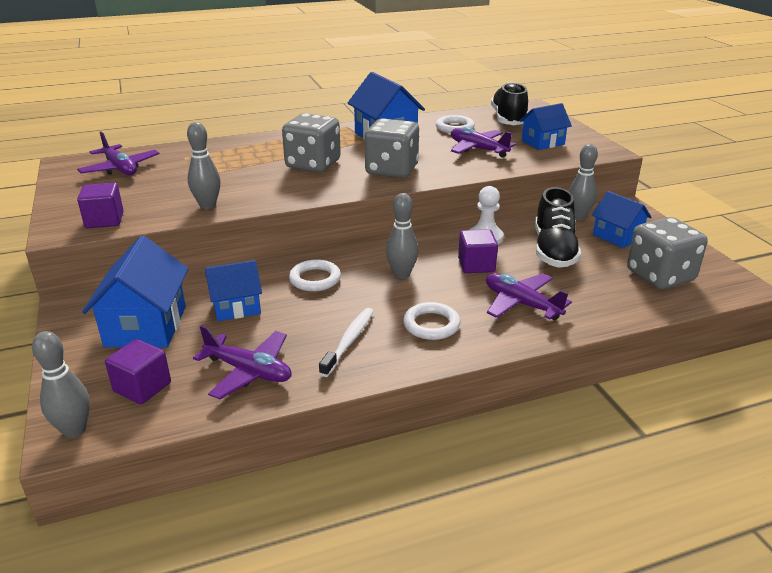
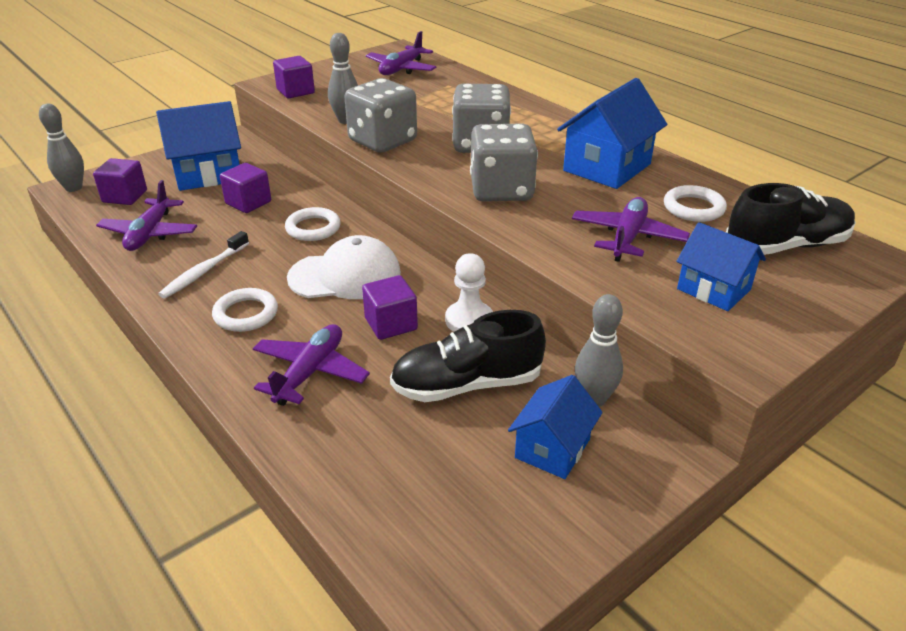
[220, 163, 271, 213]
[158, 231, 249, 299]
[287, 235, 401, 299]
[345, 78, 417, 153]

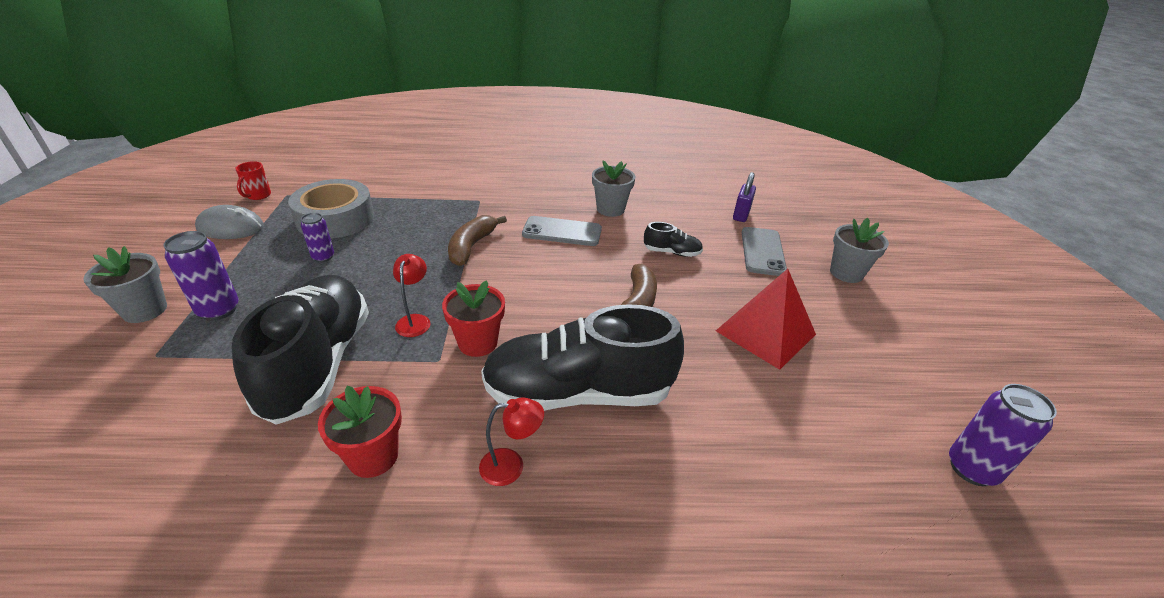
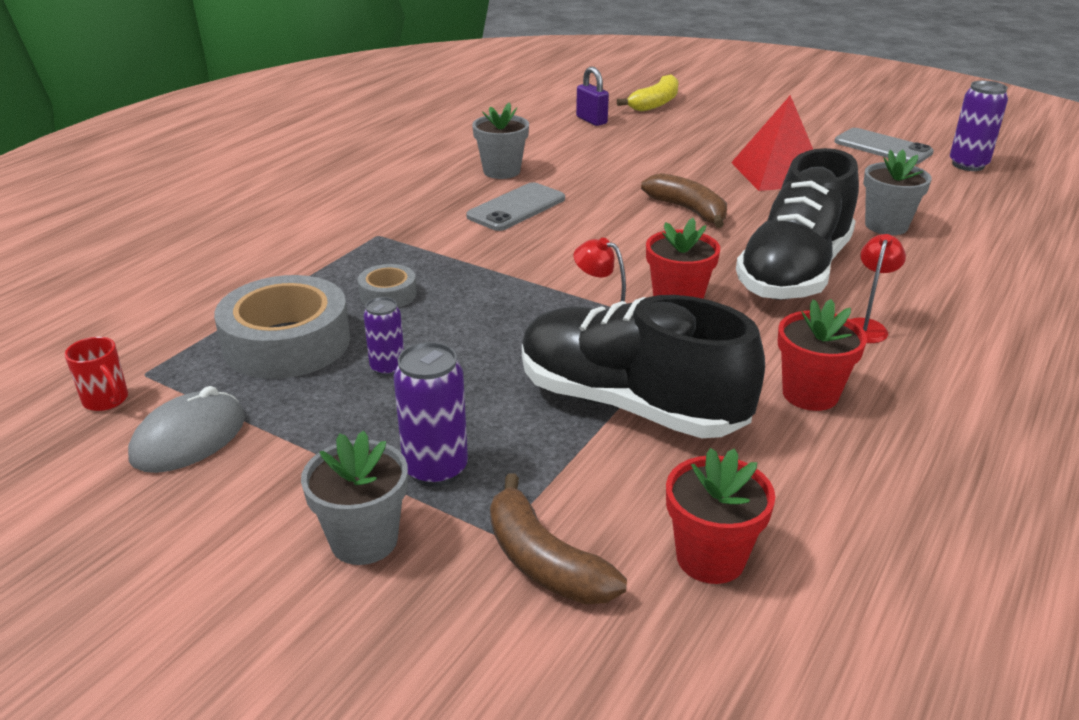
[490, 473, 627, 605]
[644, 222, 703, 257] (first image)
[834, 128, 934, 164]
[863, 149, 932, 235]
[358, 264, 417, 308]
[617, 74, 679, 112]
[666, 448, 775, 584]

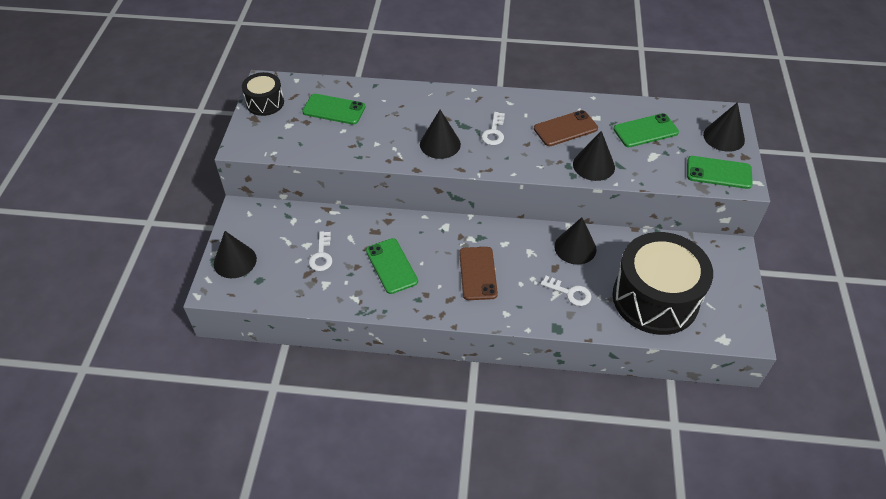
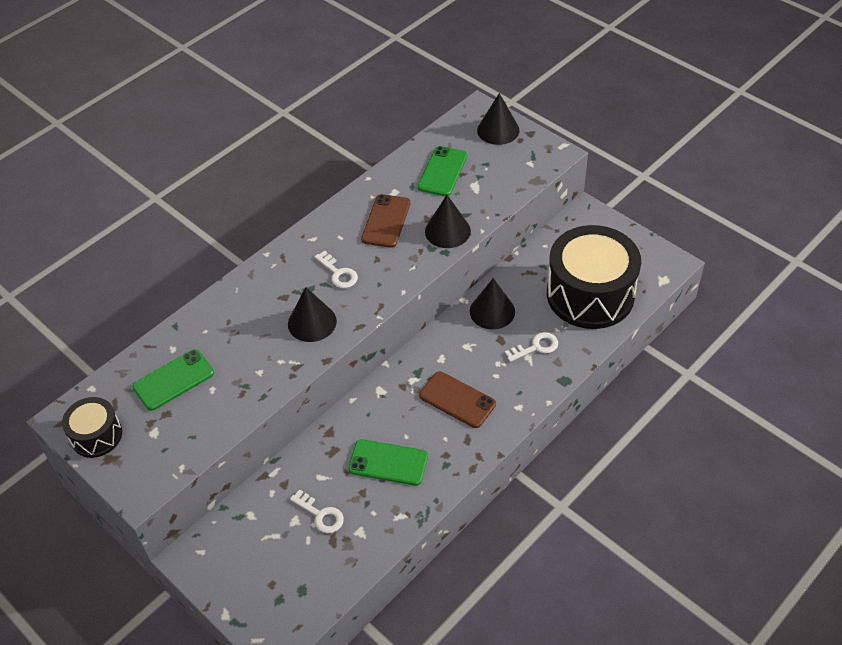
[214, 231, 257, 278] (first image)
[687, 156, 753, 189] (first image)

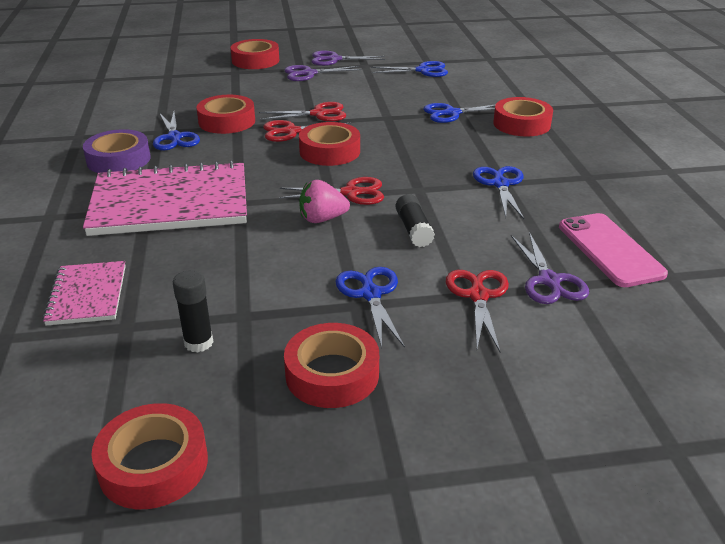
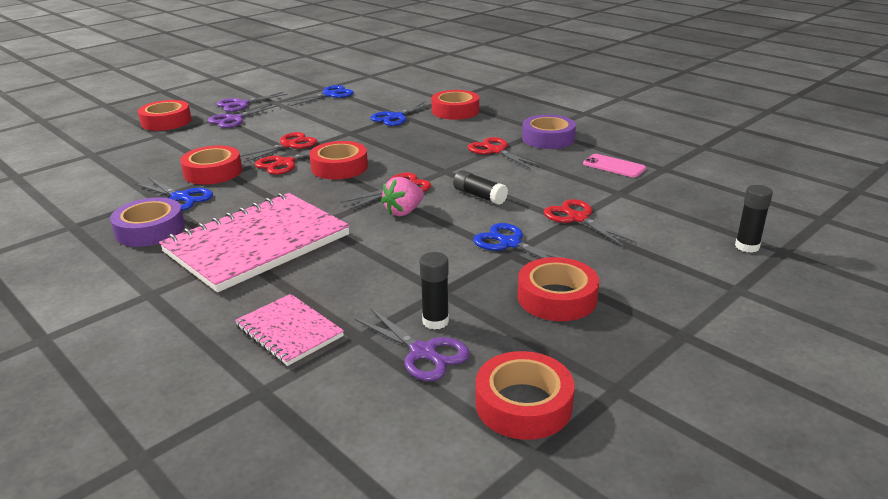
[468, 137, 542, 169]
[354, 308, 470, 381]
[583, 154, 646, 177]
[522, 115, 576, 149]
[735, 185, 773, 253]

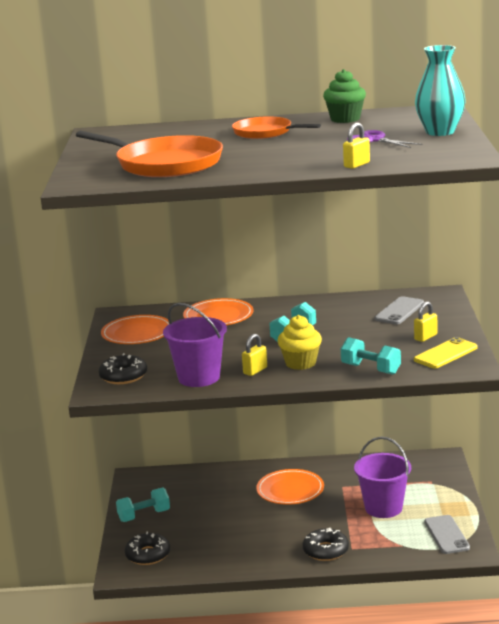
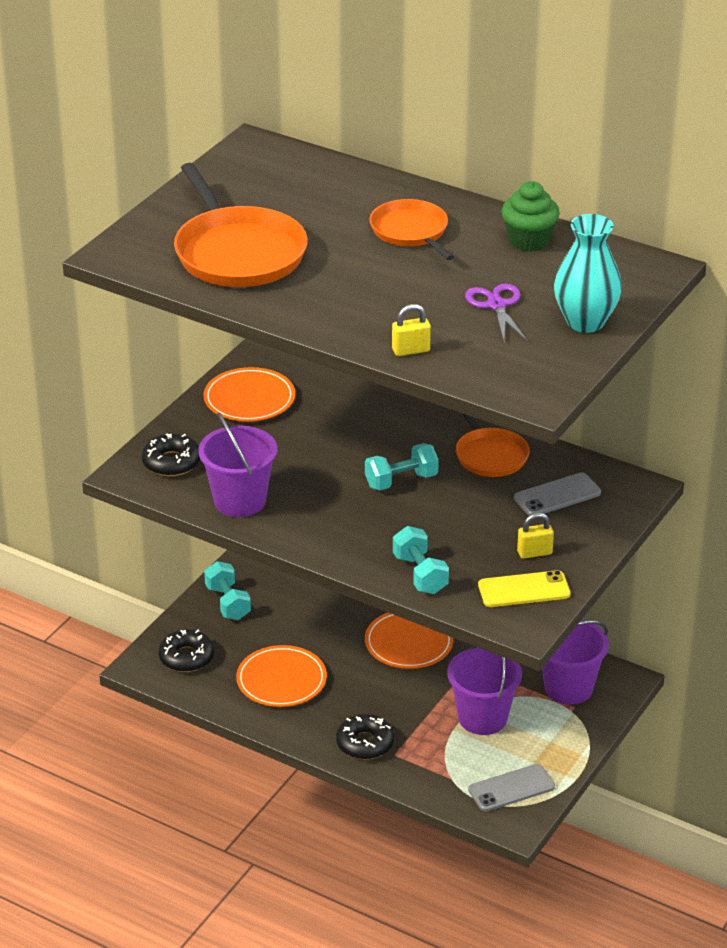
[204, 561, 251, 620]
[236, 645, 327, 707]
[242, 334, 267, 376] (first image)
[277, 315, 322, 370] (first image)
[468, 764, 555, 811]
[456, 413, 530, 477]
[542, 620, 609, 705]

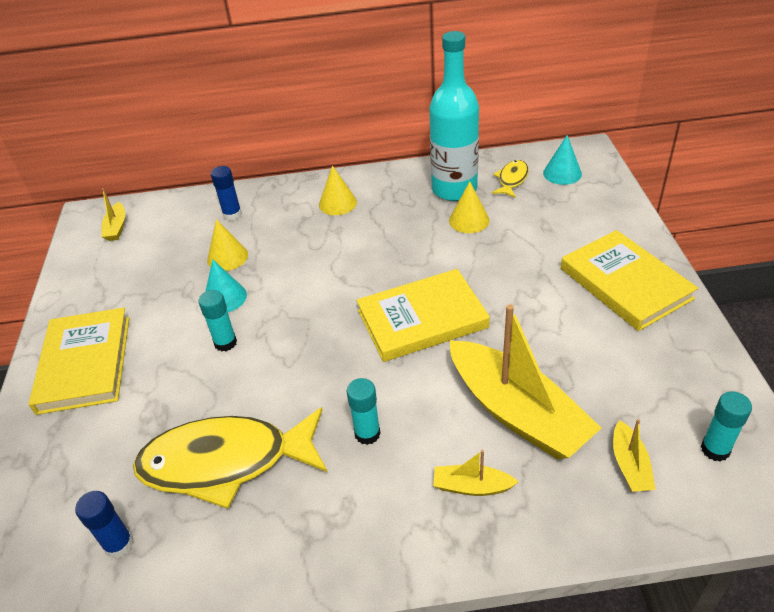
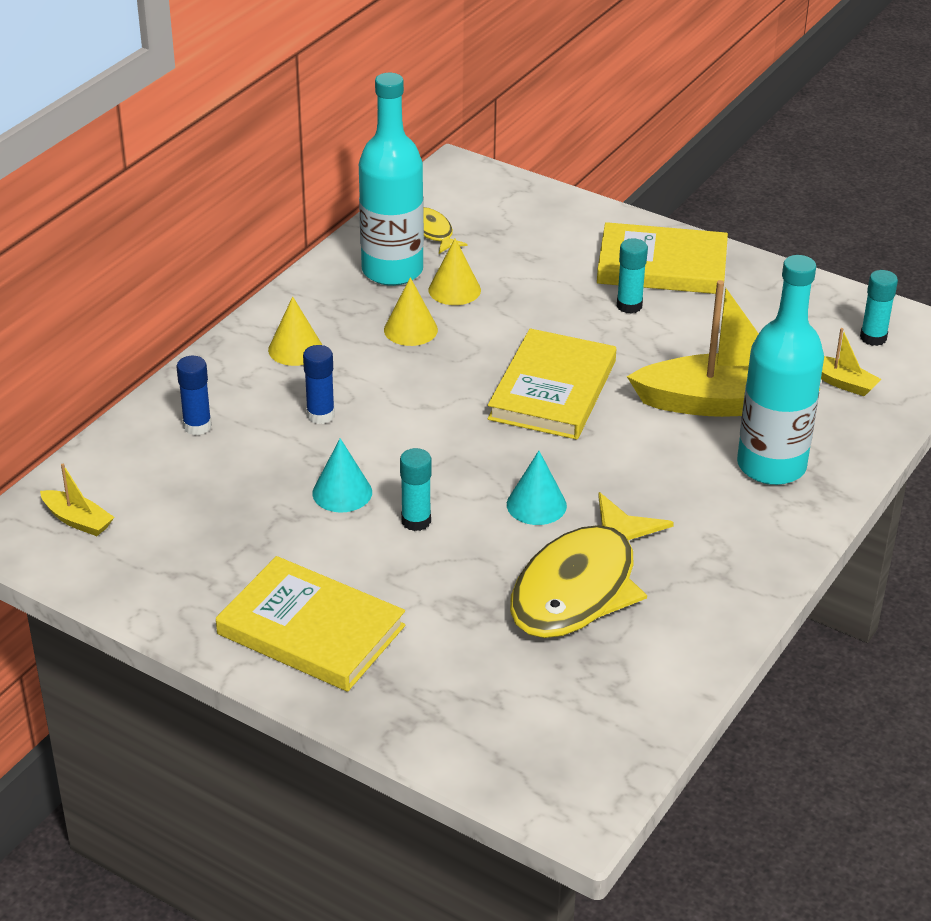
[303, 345, 335, 424]
[384, 277, 438, 346]
[617, 239, 648, 314]
[737, 255, 824, 485]
[507, 451, 567, 525]

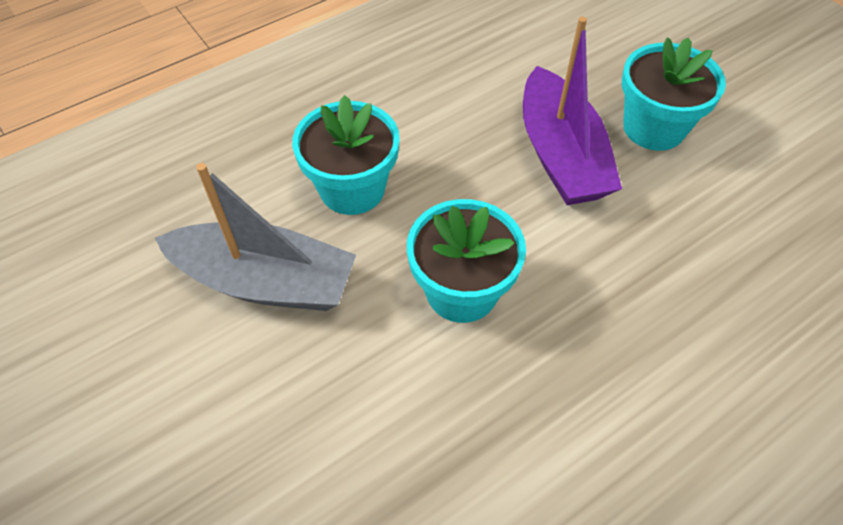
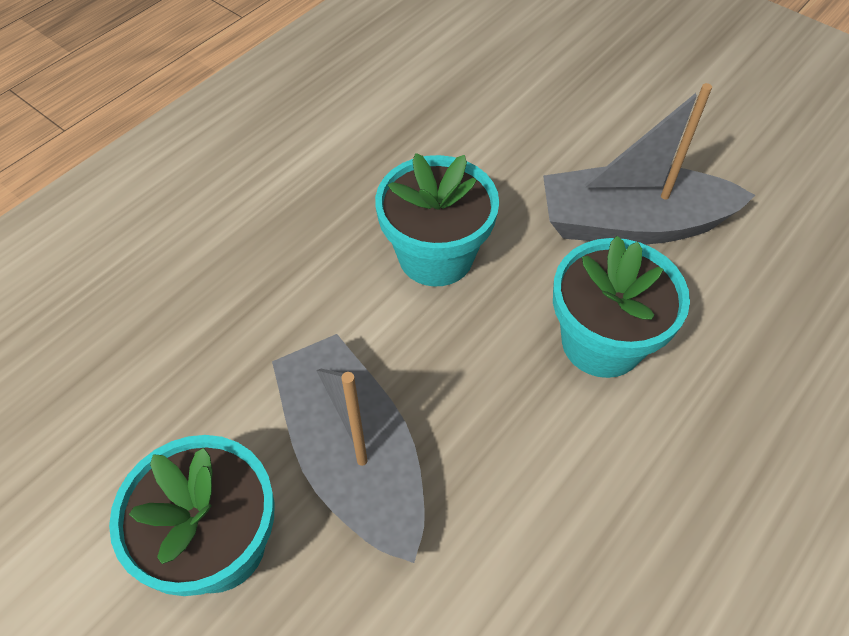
[272, 334, 425, 563]

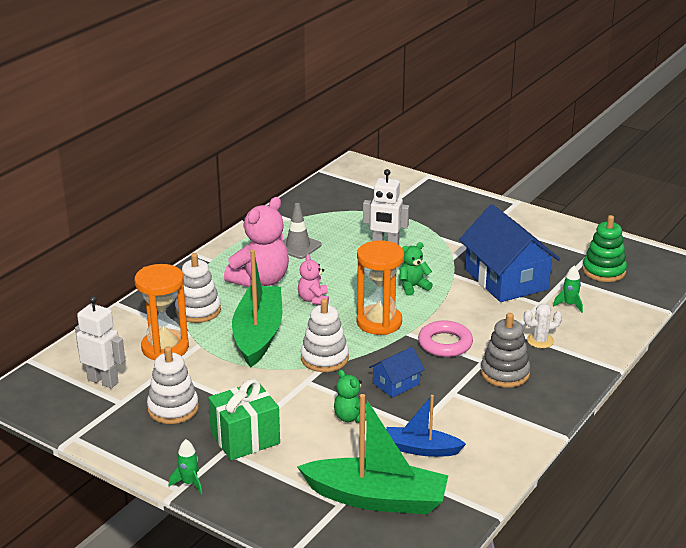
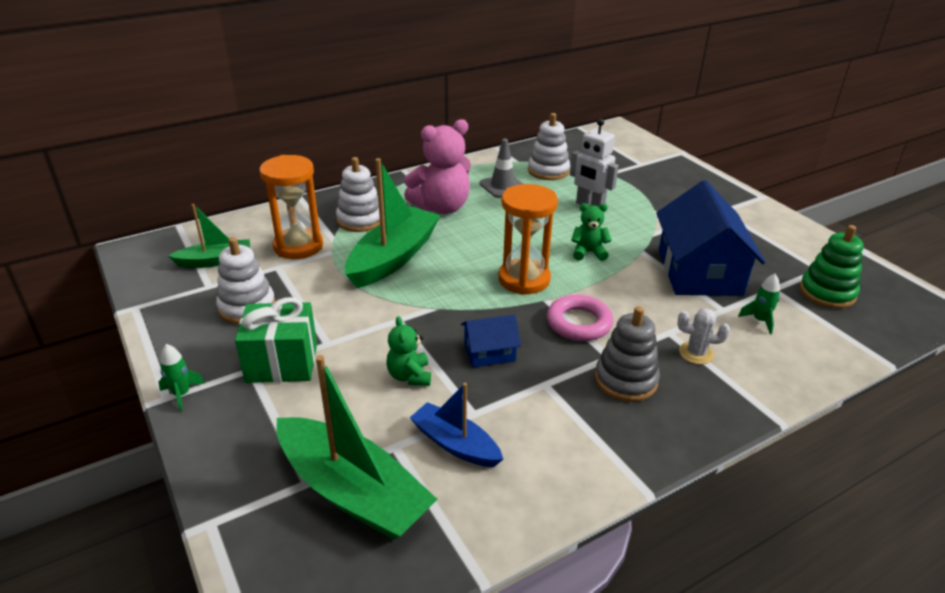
[168, 204, 250, 268]
[298, 254, 329, 305] (first image)
[528, 113, 570, 180]

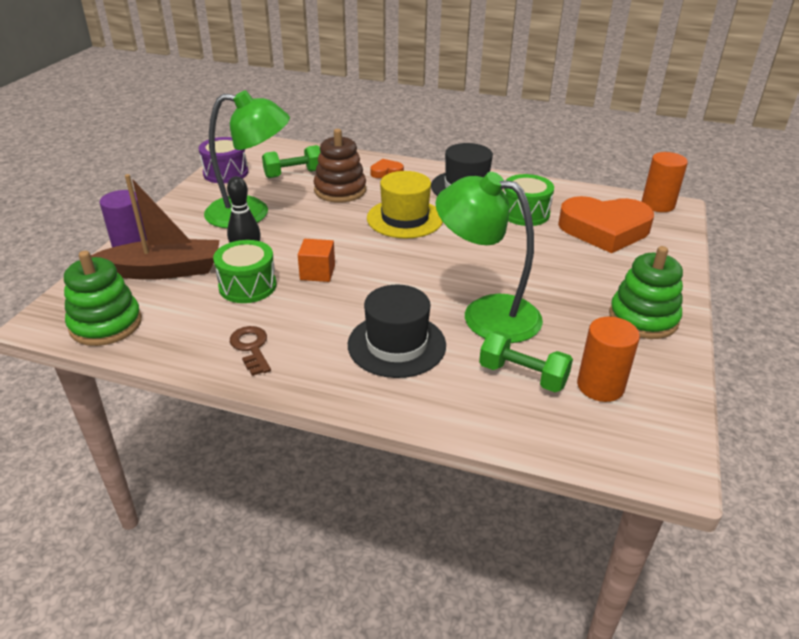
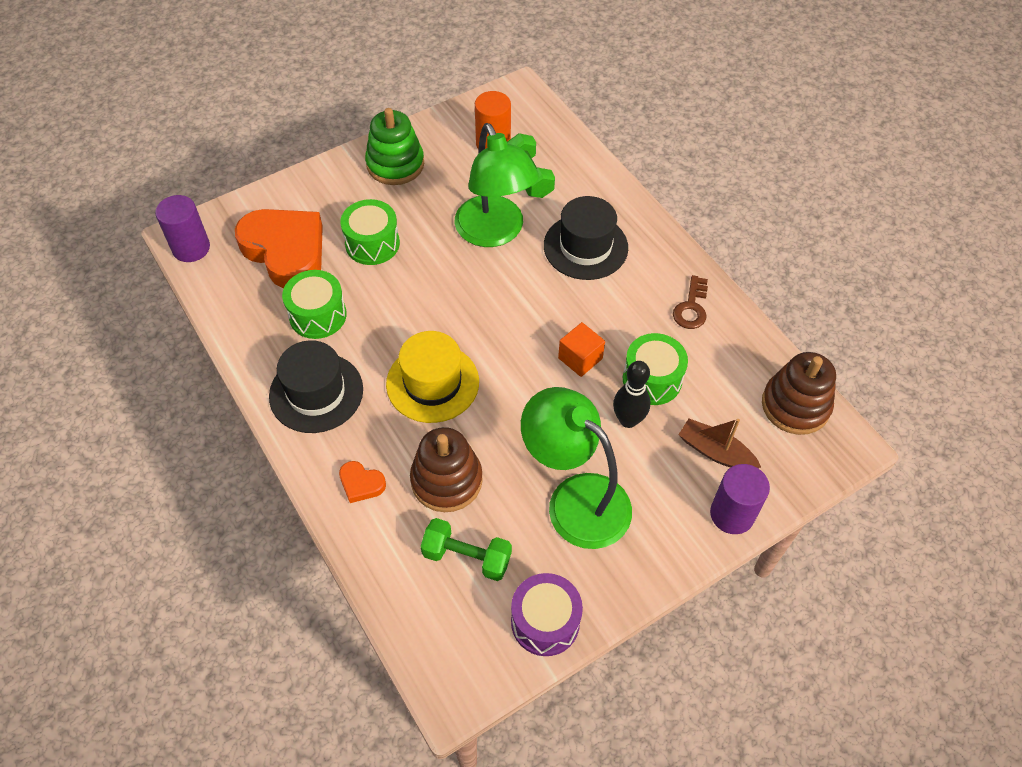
[762, 352, 836, 435]
[678, 418, 761, 468]
[155, 195, 210, 262]
[340, 199, 400, 265]

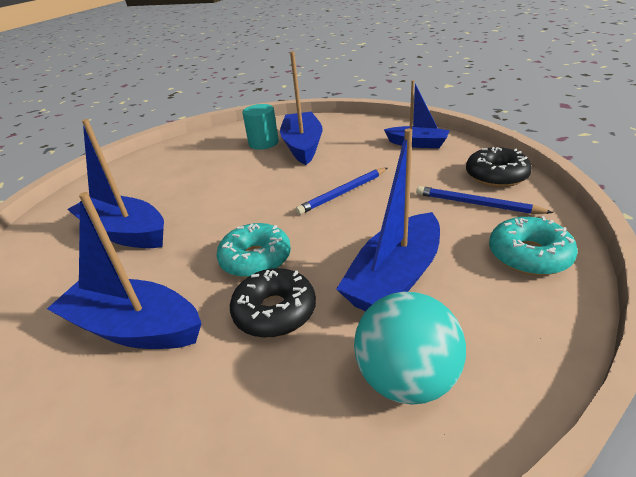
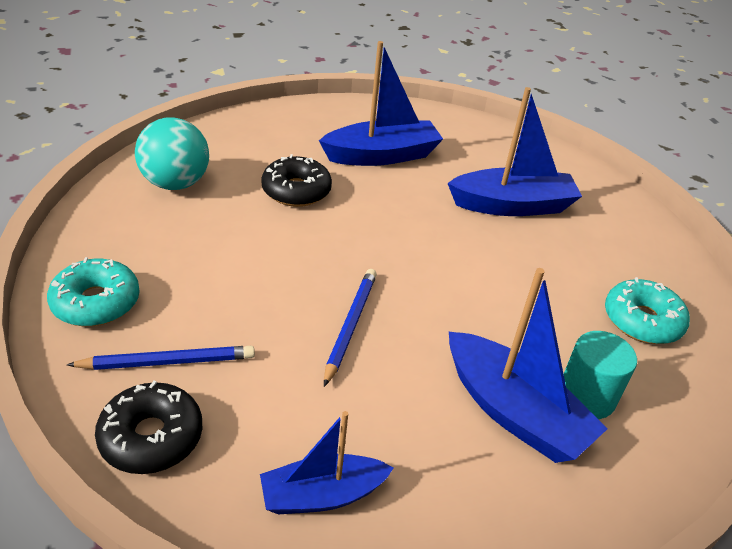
[605, 277, 690, 344]
[336, 129, 440, 311] (first image)

